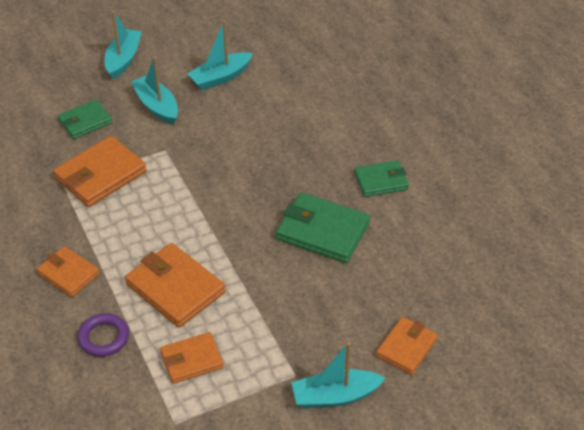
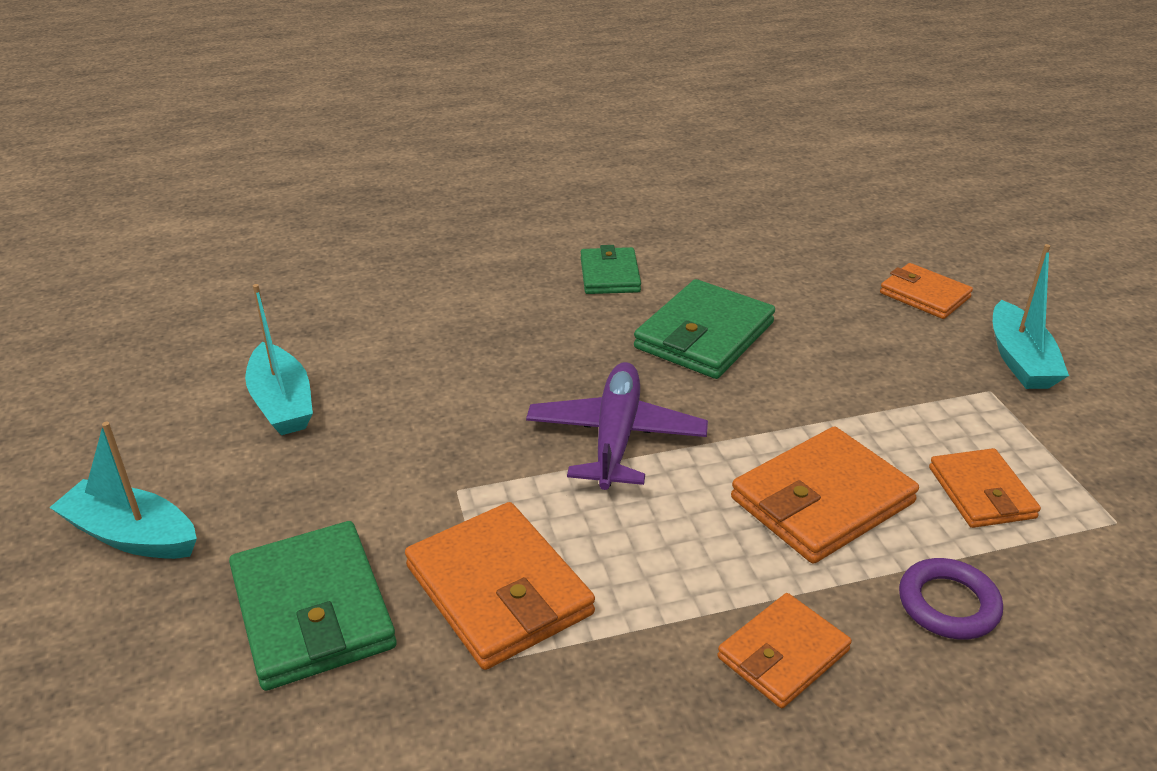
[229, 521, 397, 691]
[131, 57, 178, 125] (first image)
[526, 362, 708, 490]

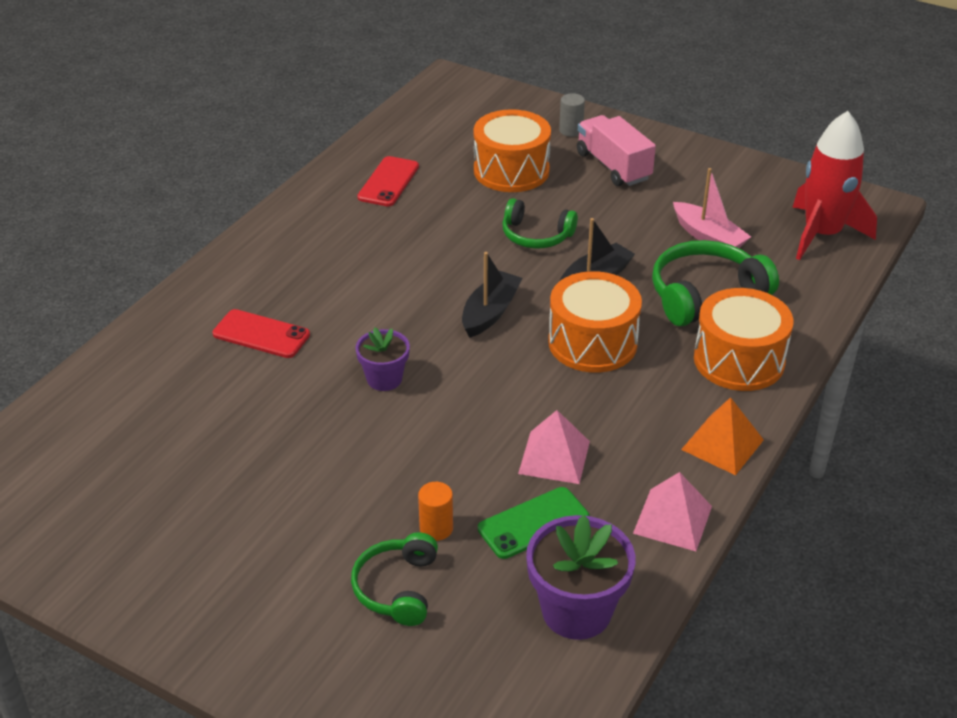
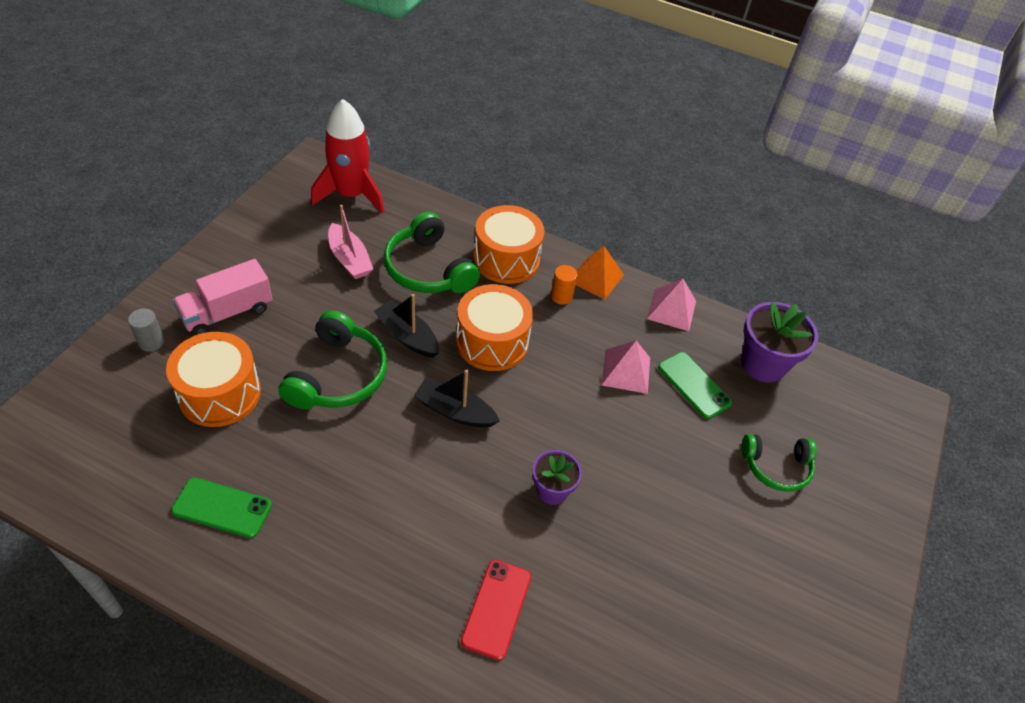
[171, 477, 272, 538]
[551, 265, 578, 305]
[278, 310, 387, 410]
[328, 205, 373, 279]

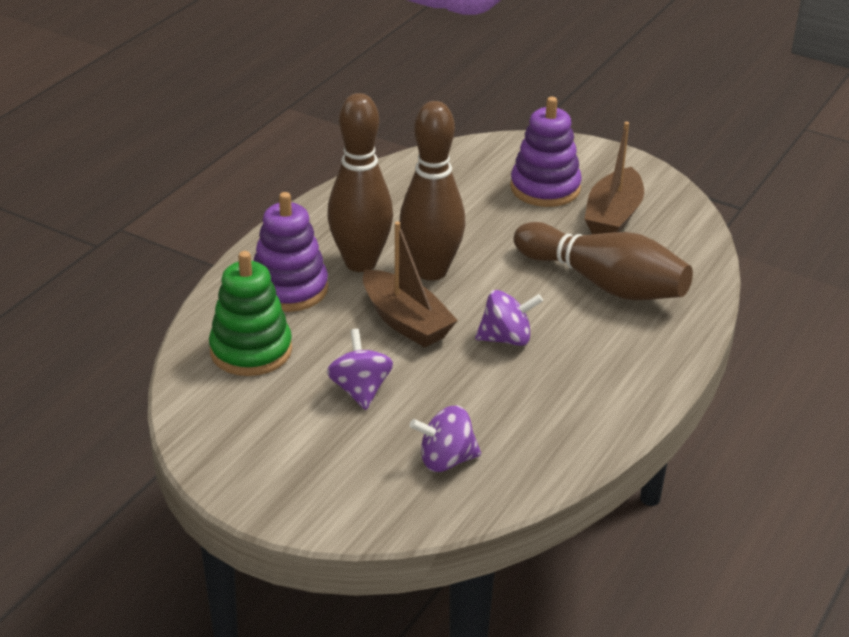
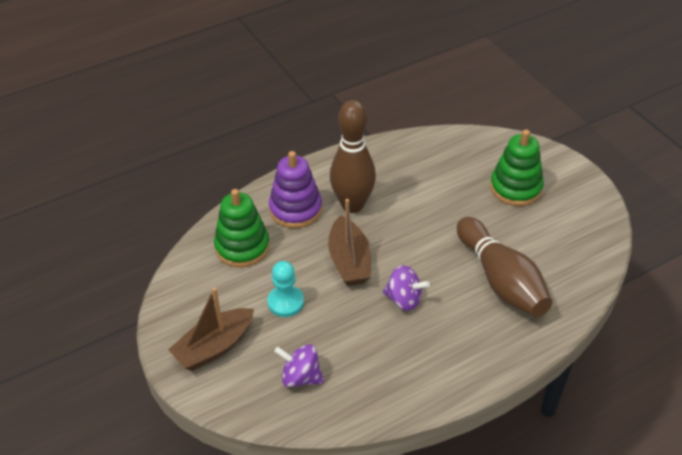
[267, 261, 304, 317]
[399, 101, 466, 280] (first image)
[490, 129, 544, 206]
[168, 288, 254, 371]

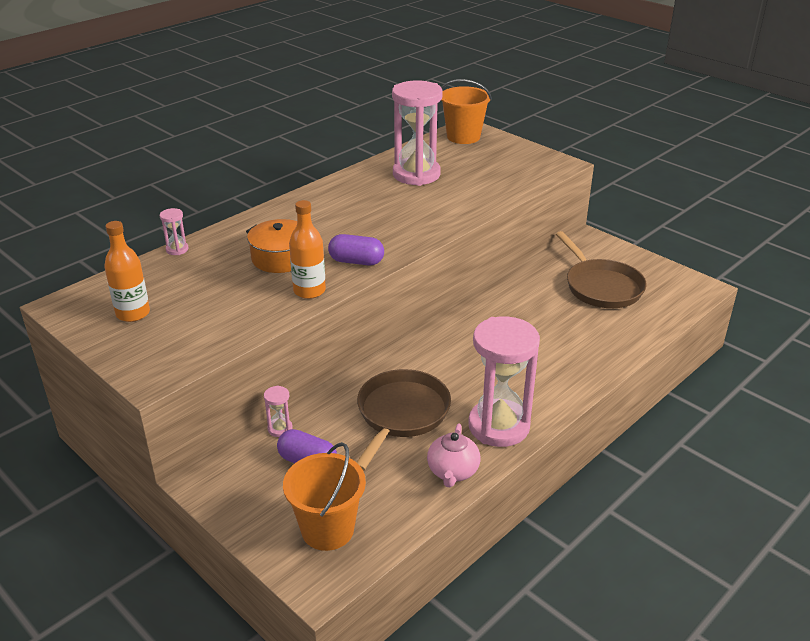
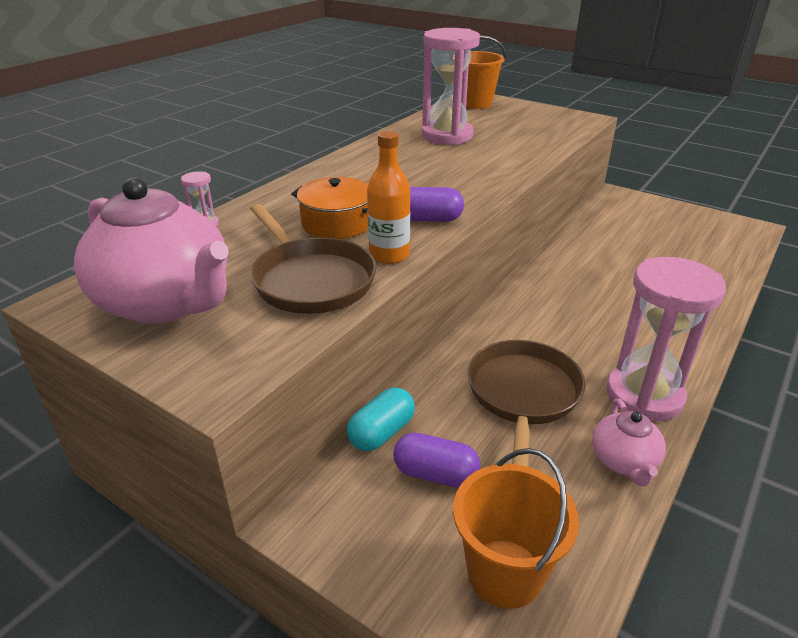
[74, 177, 229, 324]
[347, 387, 415, 451]
[250, 204, 377, 314]

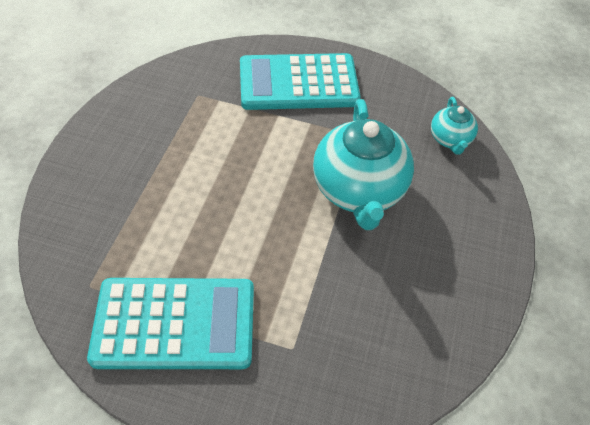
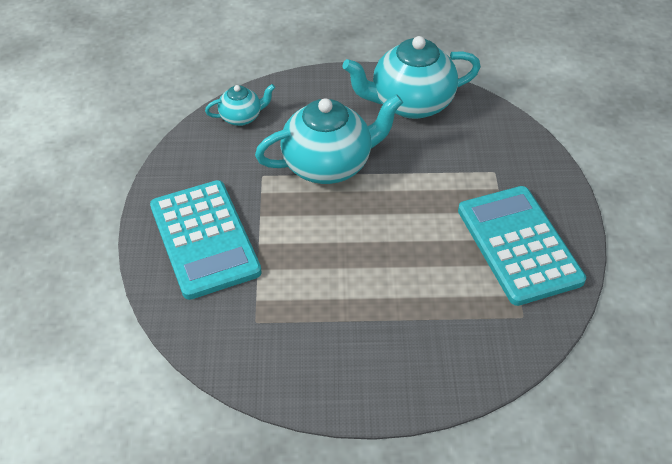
[342, 36, 481, 119]

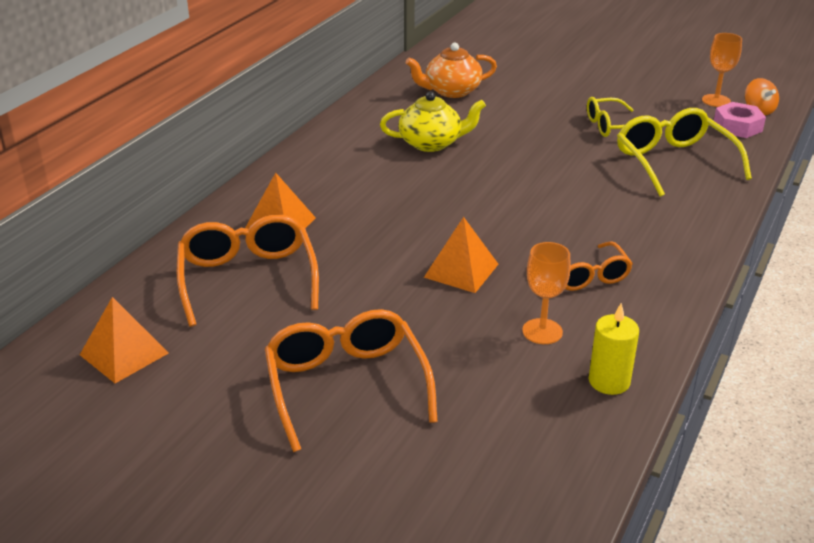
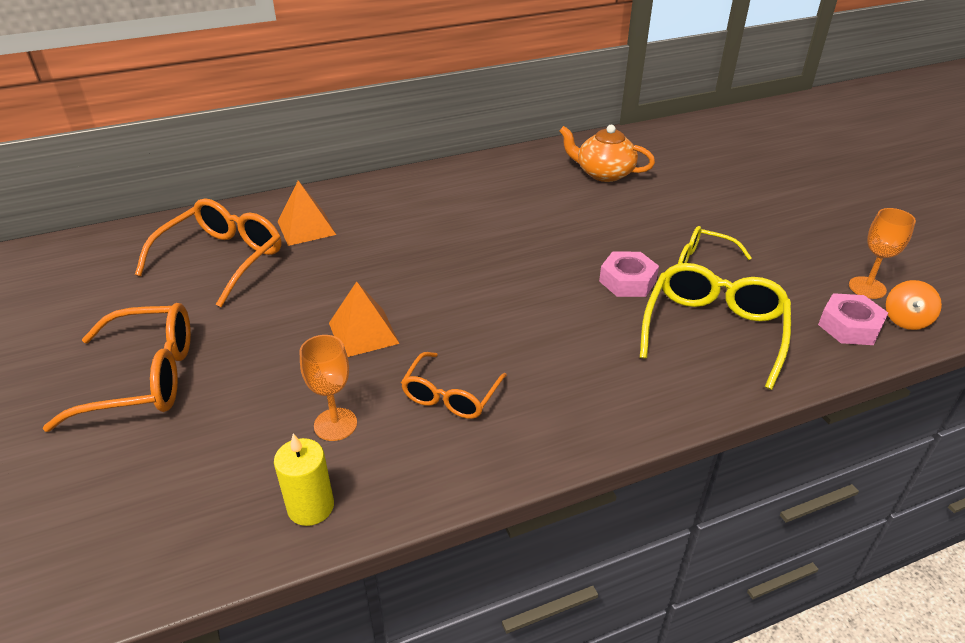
[80, 297, 169, 383] (first image)
[43, 303, 191, 432]
[380, 92, 486, 152] (first image)
[599, 252, 659, 297]

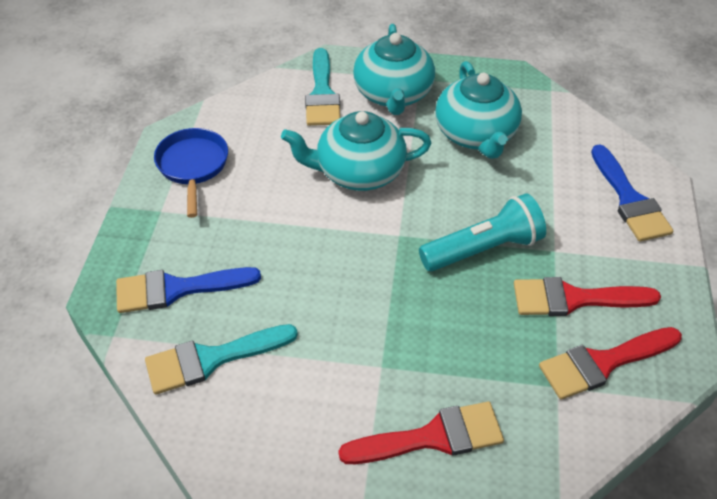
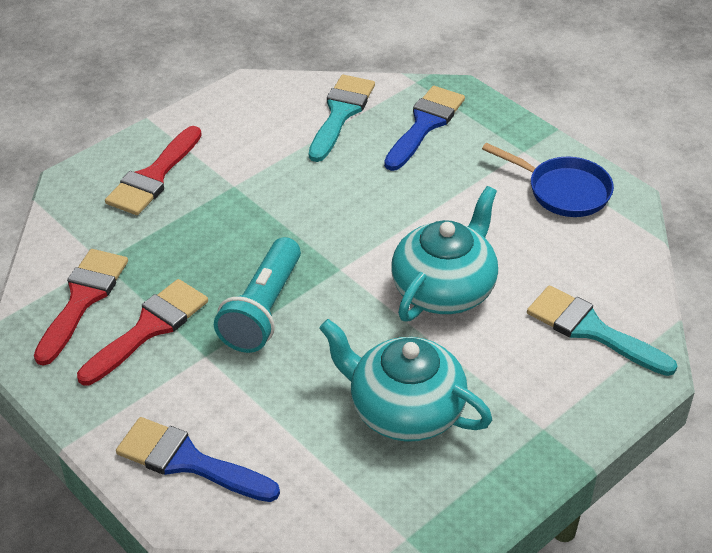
[353, 24, 435, 115] (first image)

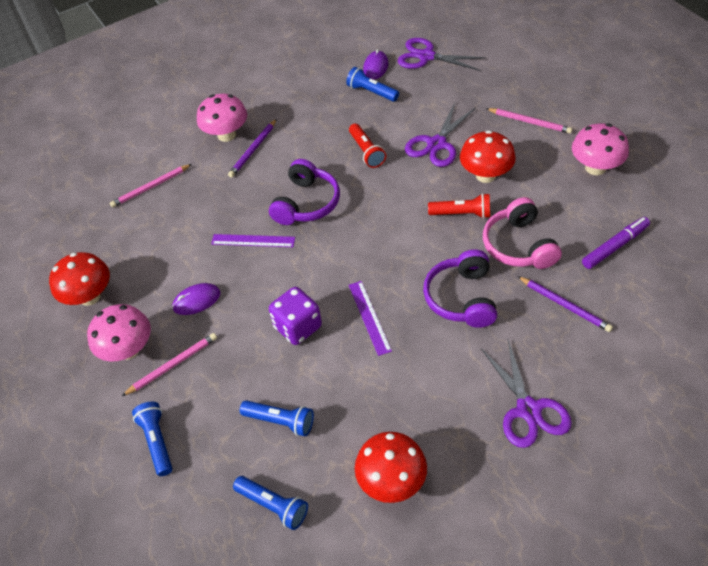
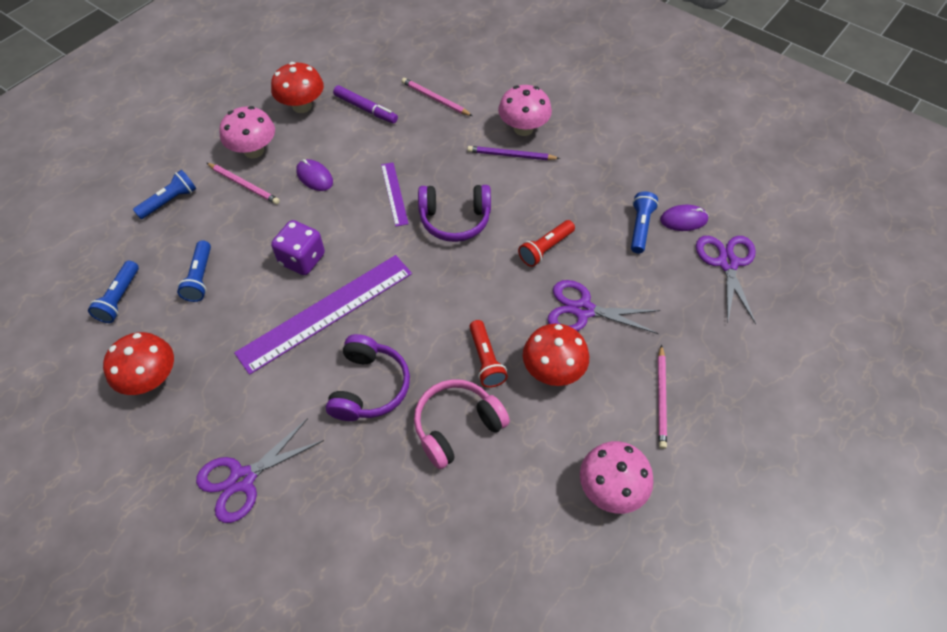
[234, 255, 412, 375]
[326, 334, 410, 421]
[517, 276, 613, 332] (first image)
[333, 85, 398, 124]

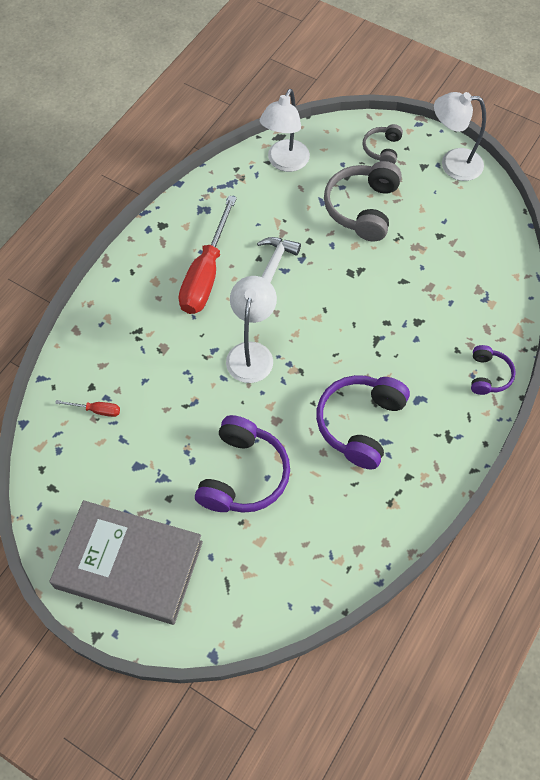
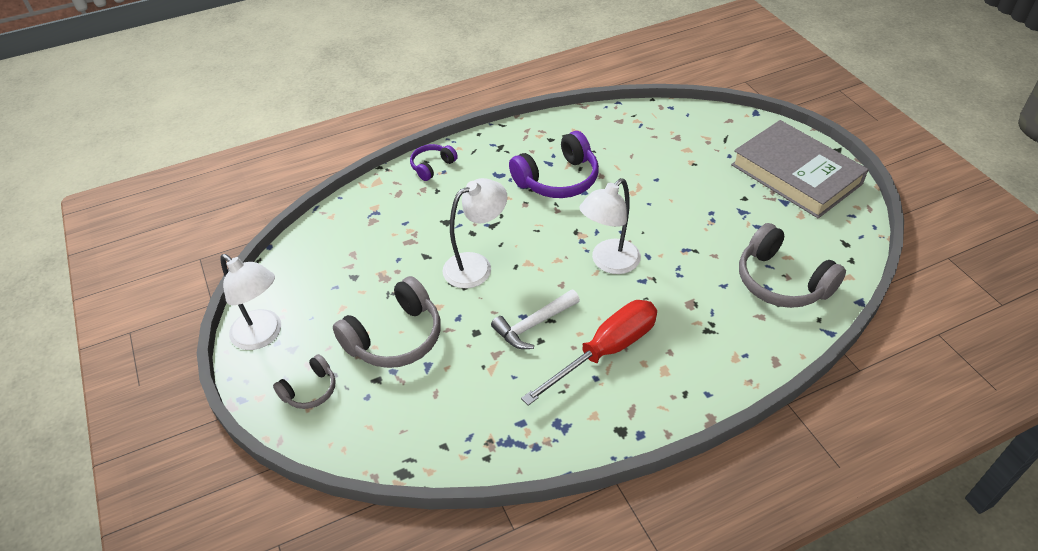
[739, 223, 846, 308]
[195, 415, 290, 513] (first image)
[442, 178, 507, 288]

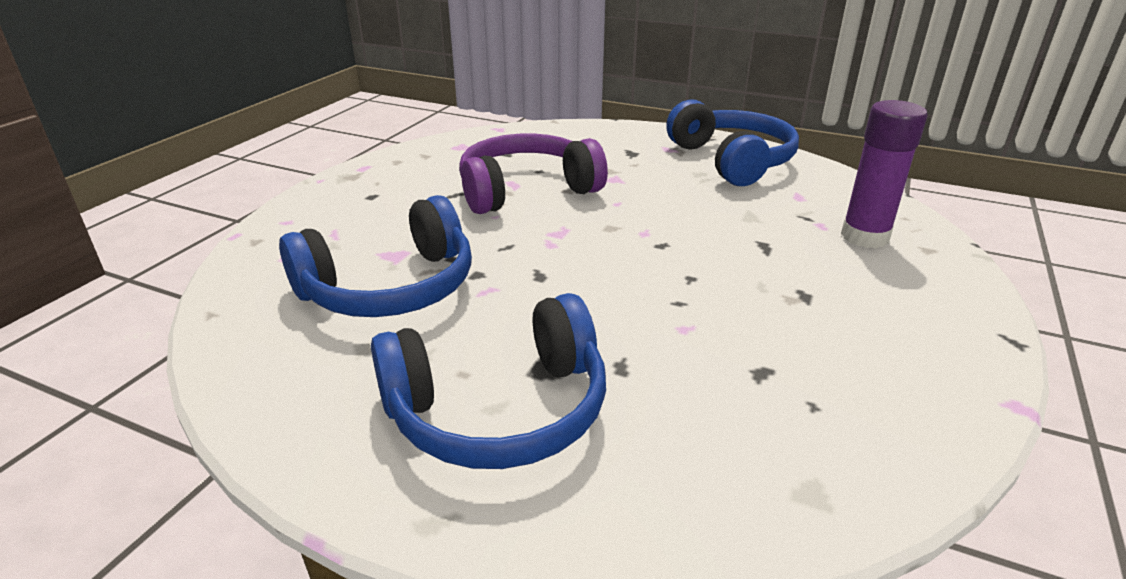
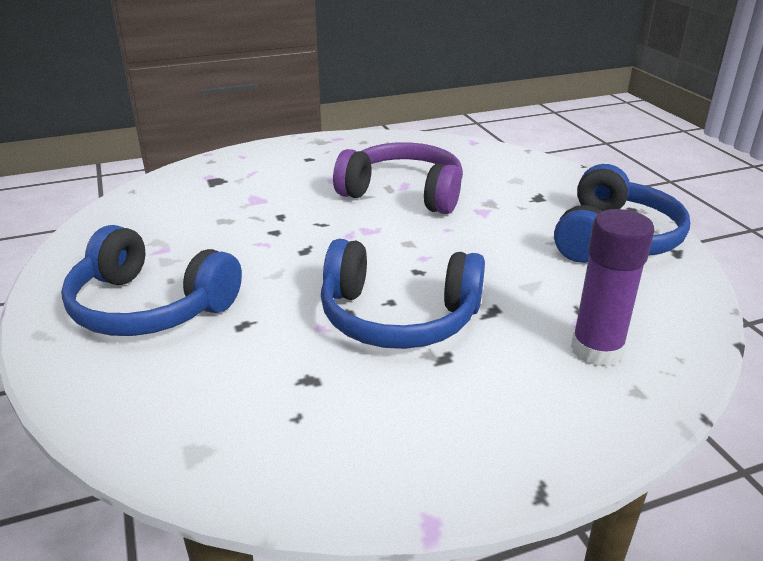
[321, 239, 485, 349]

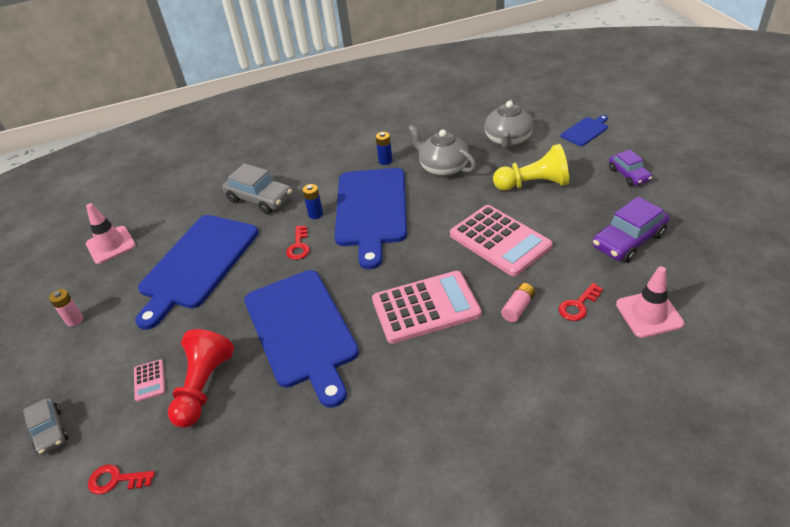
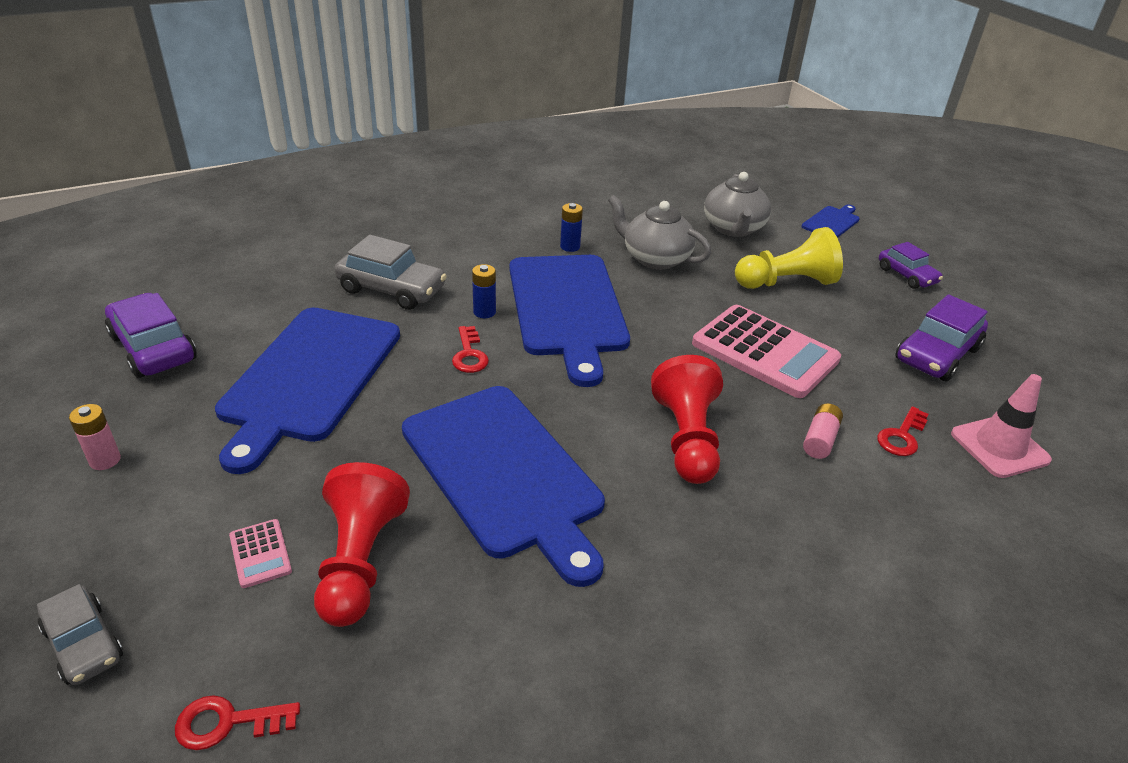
[105, 293, 197, 378]
[651, 355, 723, 484]

